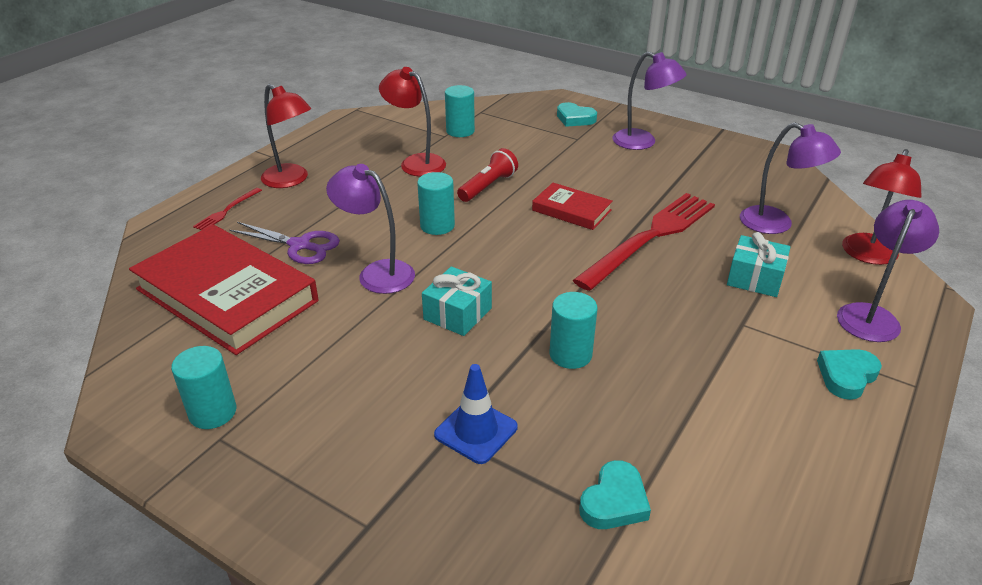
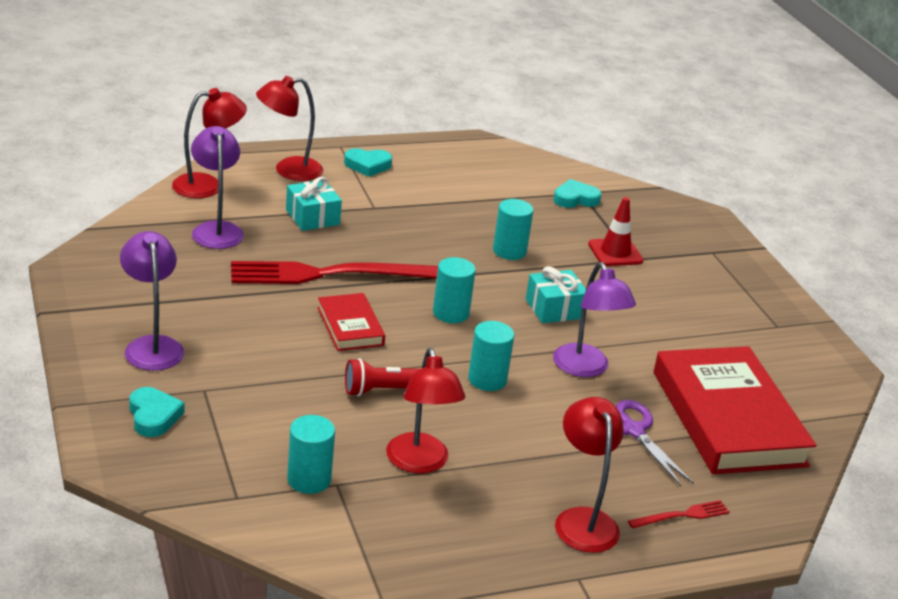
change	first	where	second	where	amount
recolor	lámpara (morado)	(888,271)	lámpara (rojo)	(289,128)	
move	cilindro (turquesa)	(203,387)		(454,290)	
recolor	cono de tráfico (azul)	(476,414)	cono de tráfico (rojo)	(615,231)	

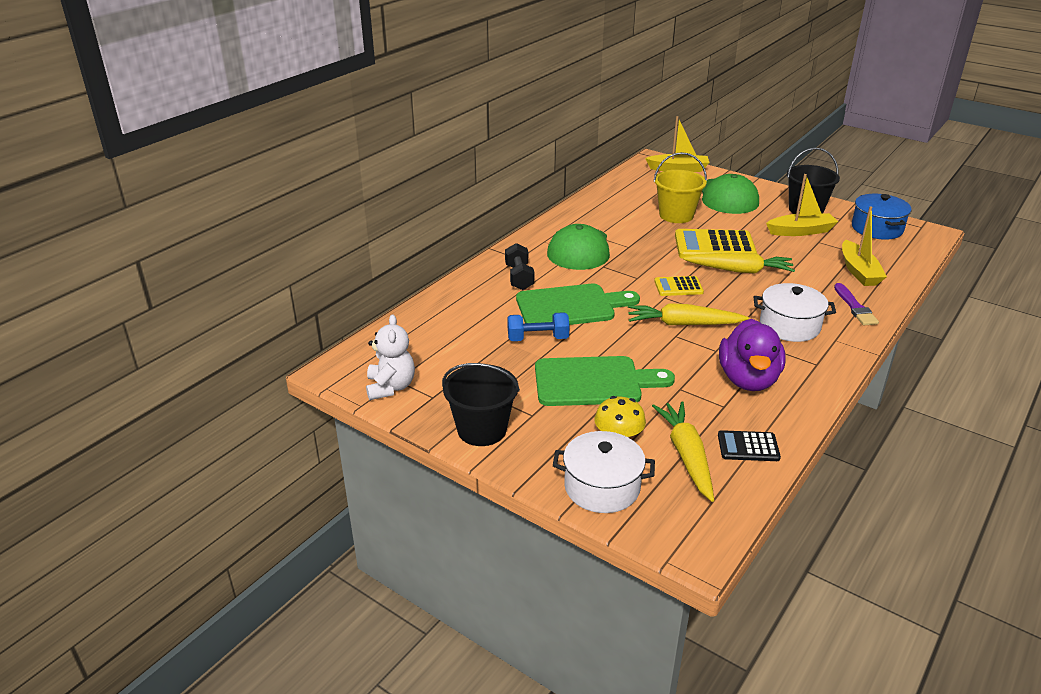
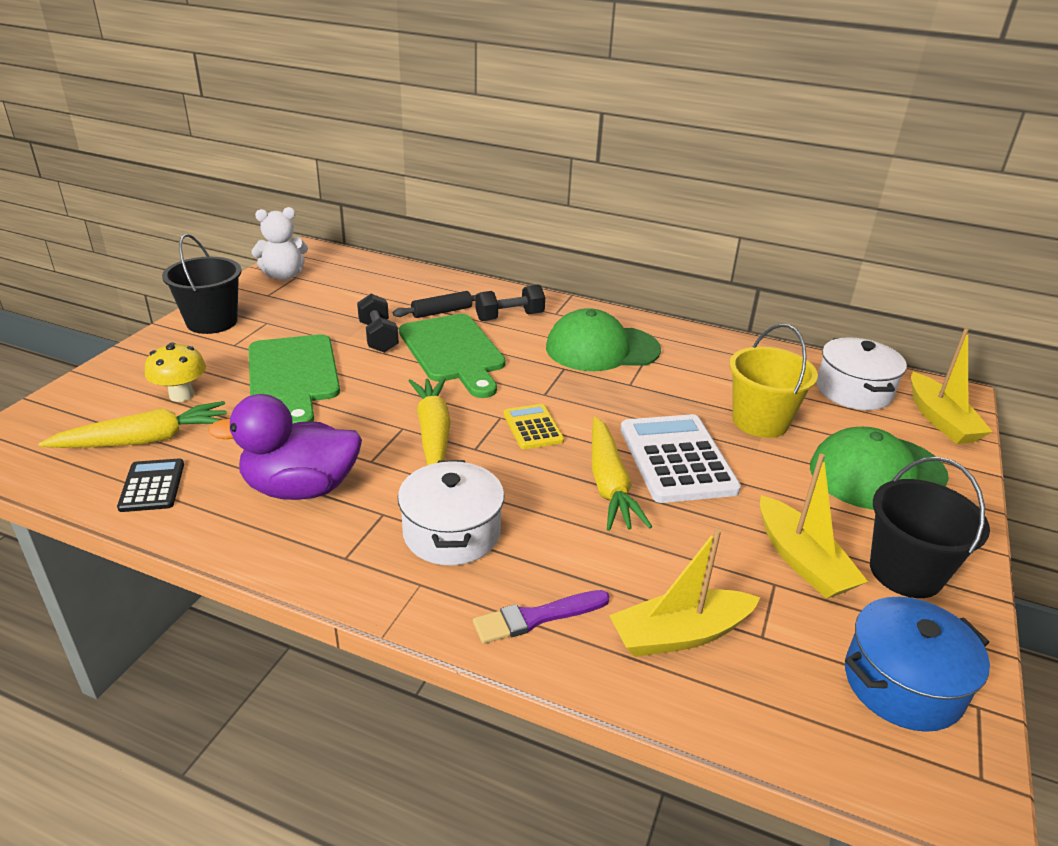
change	first	where	second	where	amount
recolor	calculadora (amarillo)	(716,244)	calculadora (blanco)	(680,458)	
recolor	mancuerna (azul)	(538,326)	mancuerna (negro)	(378,323)	
move	olla (blanco)	(604,472)		(862,373)	
insert			rodillo (negro)	(437,304)	

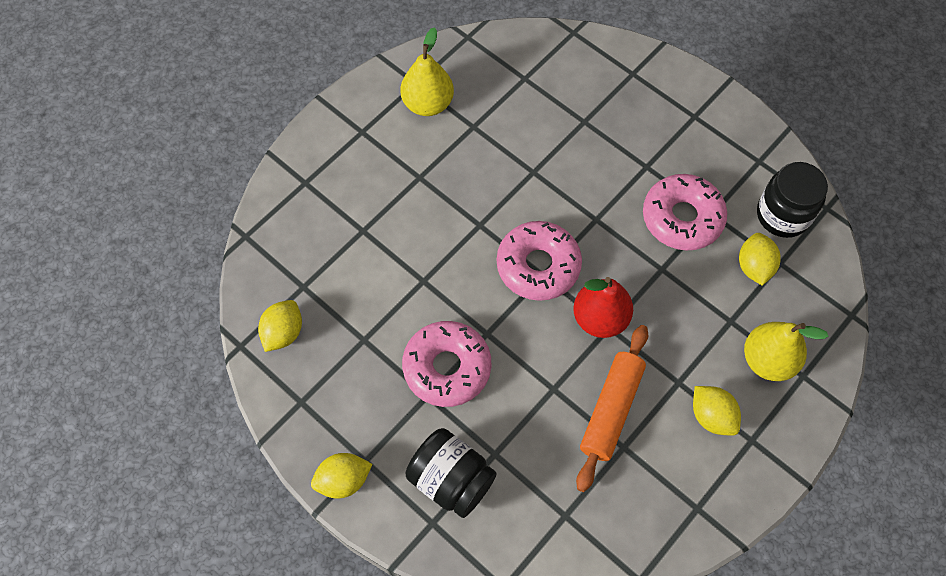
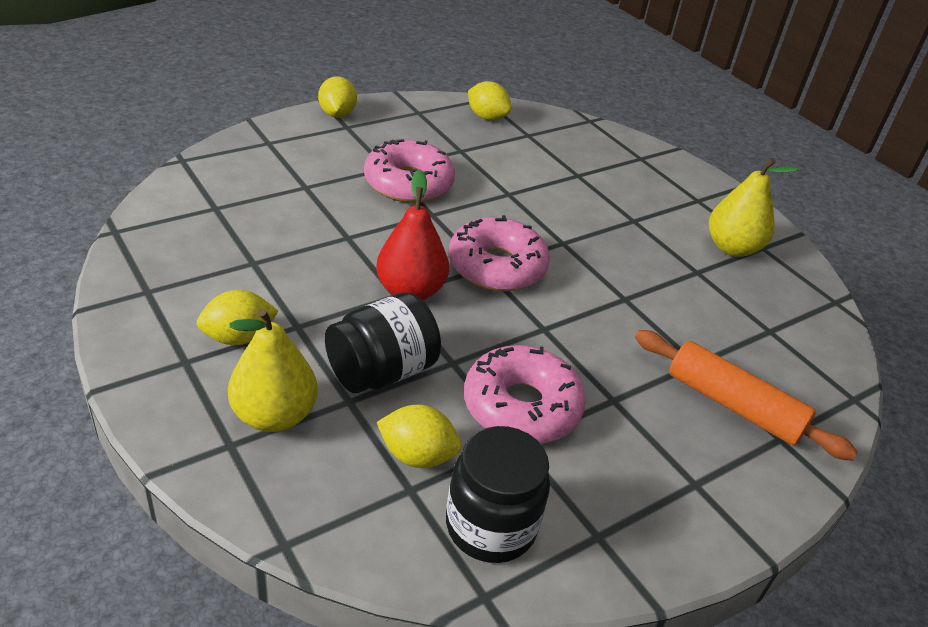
change	first	where	second	where	amount
move	rodillo (naranja)	(612,408)		(746,395)	
move	tarro (negro)	(451,473)		(383,342)	

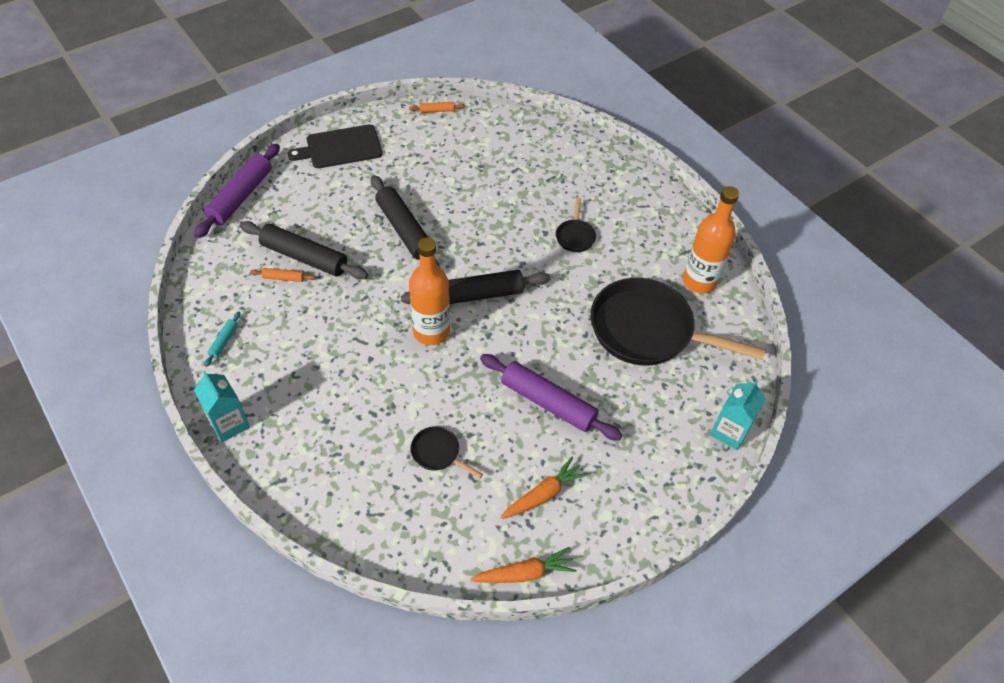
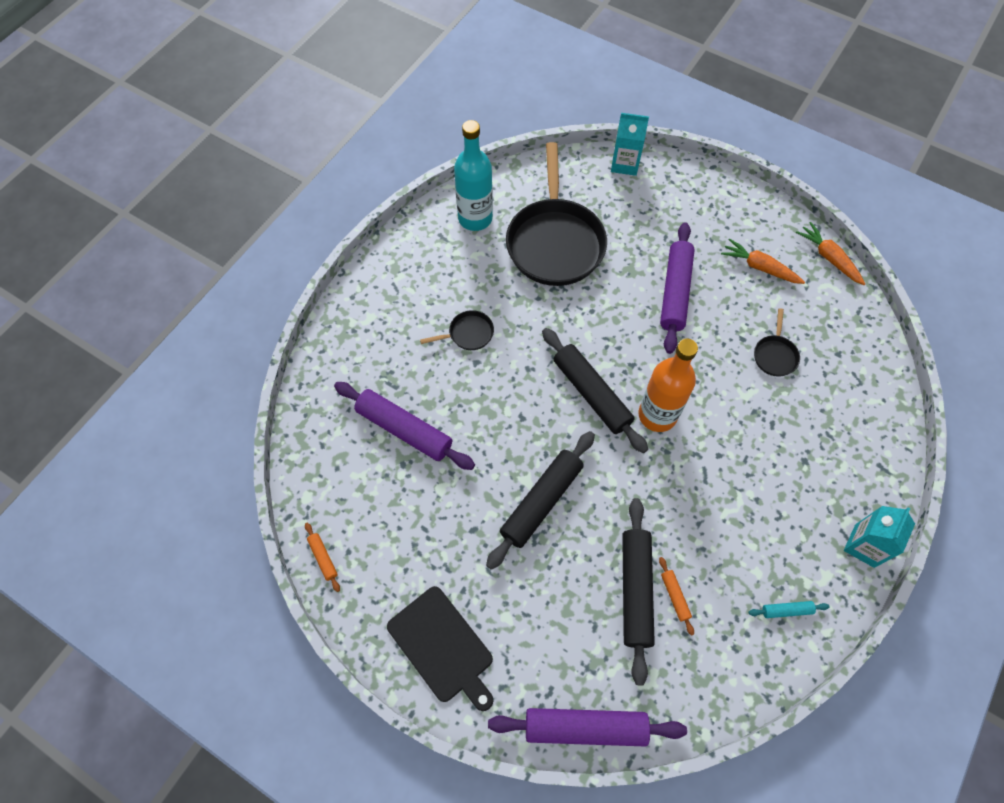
change	first	where	second	where	amount
recolor	botella (naranja)	(711,240)	botella (turquesa)	(473,175)	
insert			rodillo (morado)	(404,426)	

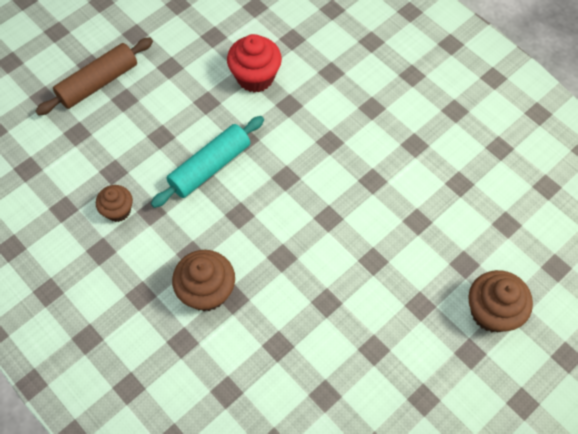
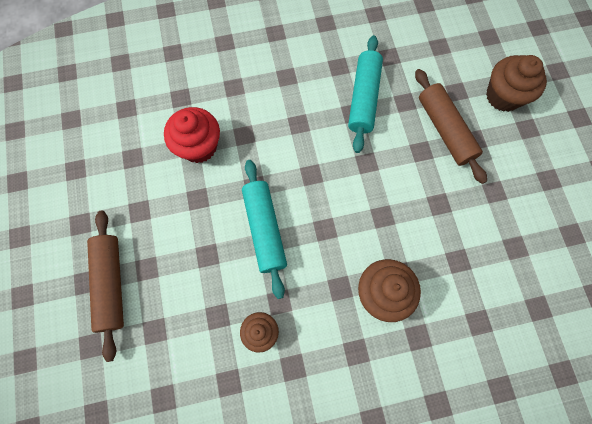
change	first	where	second	where	amount
insert			rodillo (turquesa)	(365,94)	
insert			rodillo (marrón)	(451,126)	

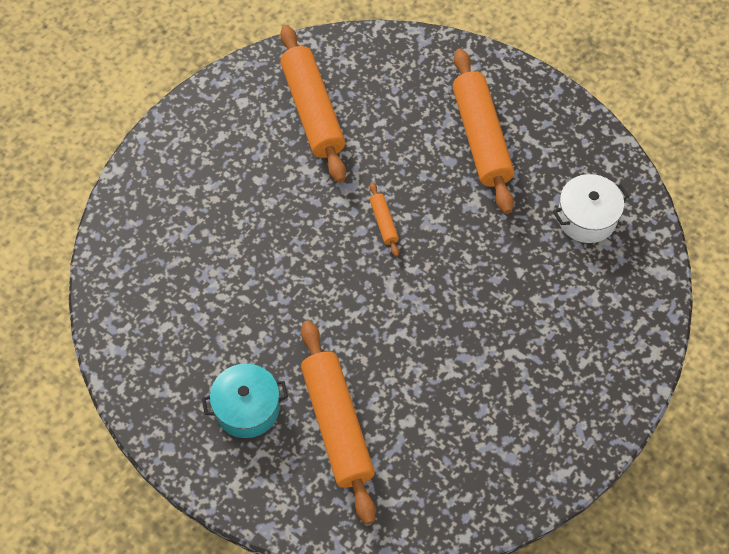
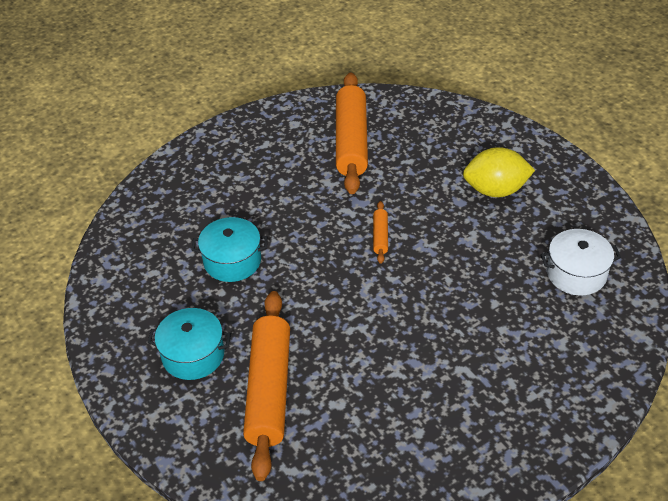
change	first	where	second	where	amount
replace	rodillo (naranja)	(483,131)	limón (amarillo)	(499,172)	
insert			olla (turquesa)	(229,249)	

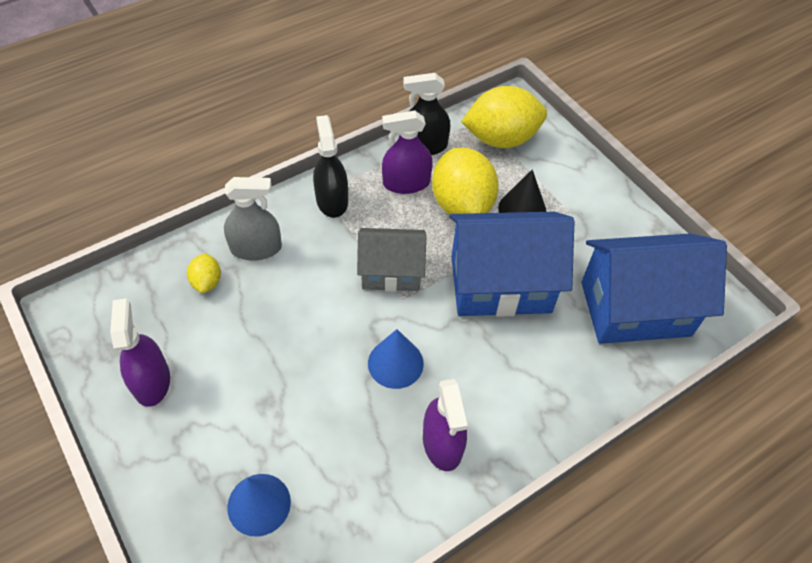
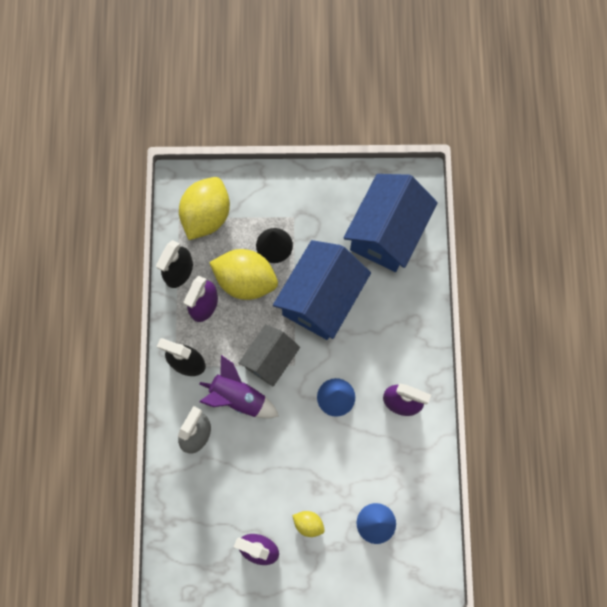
change	first	where	second	where	amount
move	limón (amarillo)	(204,273)		(308,524)	
insert			cohete (morado)	(239,386)	

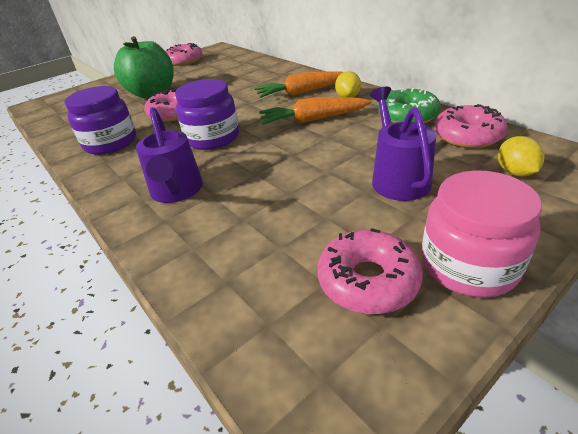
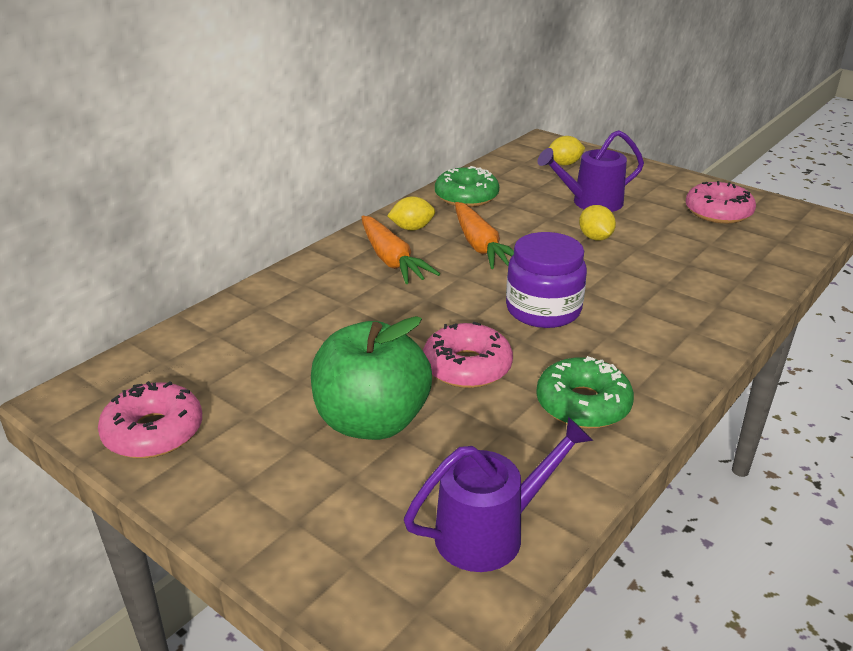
change	first	where	second	where	amount
replace	tarro (morado)	(100,120)	rosquilla (verde)	(585,392)	
delete	rosquilla (rosa)	(471,126)			
move	regadera (morado)	(169,155)		(498,494)	
delete	tarro (rosa)	(481,234)			
insert			limón (amarillo)	(597,223)	

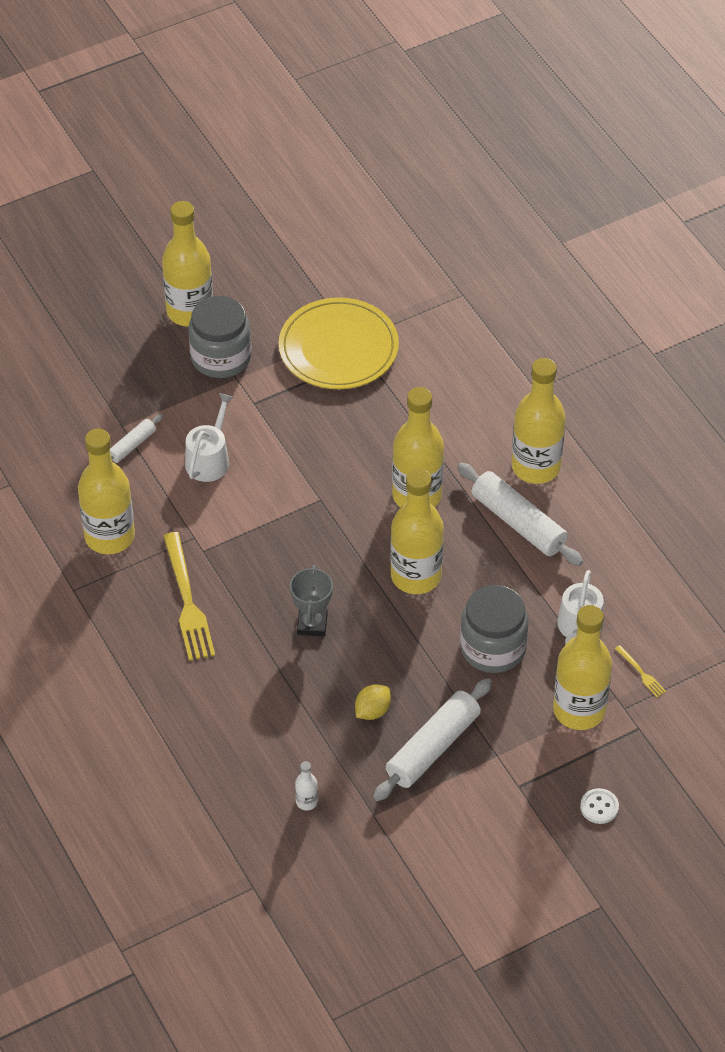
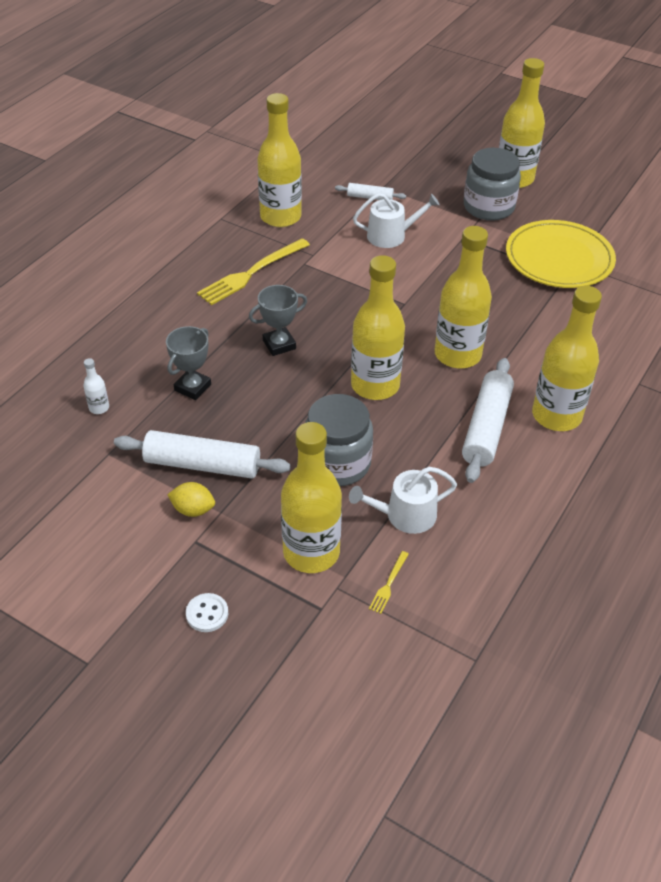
change	first	where	second	where	amount
move	limón (amarillo)	(373,702)		(191,499)	
insert			trofeo (gris)	(188,363)	

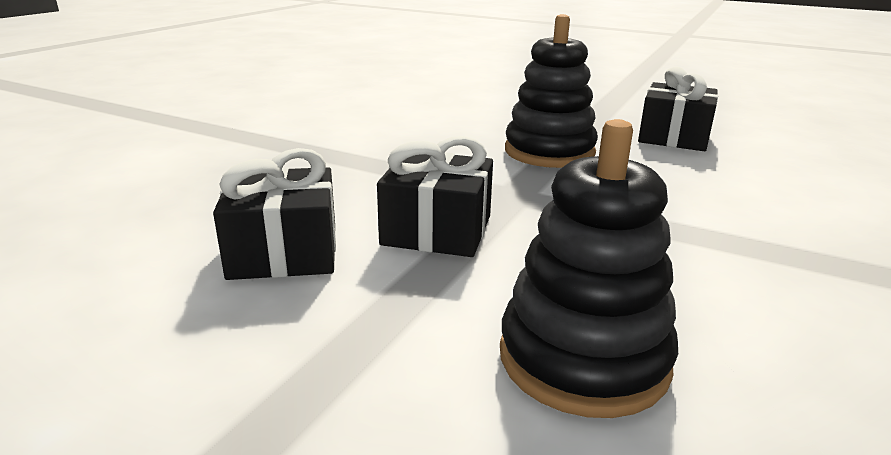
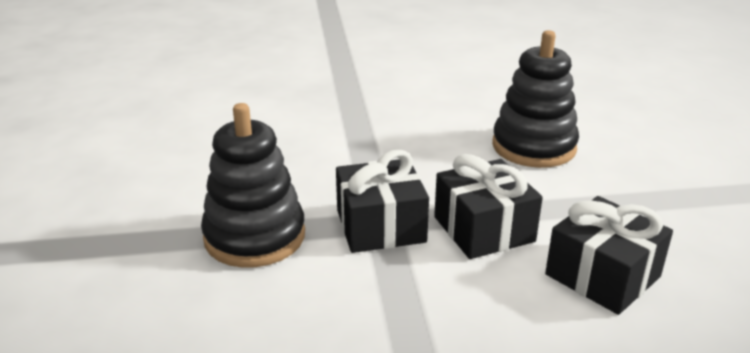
change	first	where	second	where	amount
move	regalo (negro)	(678,109)		(382,201)	

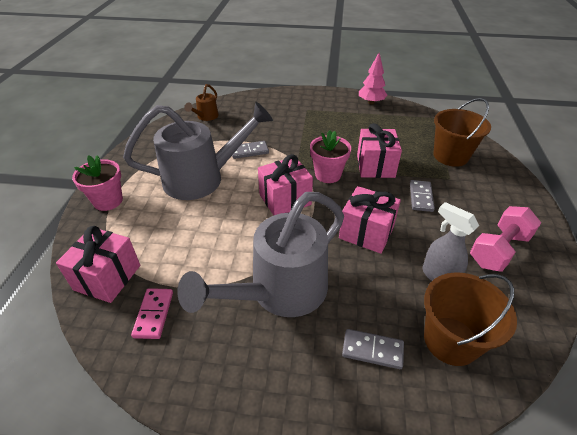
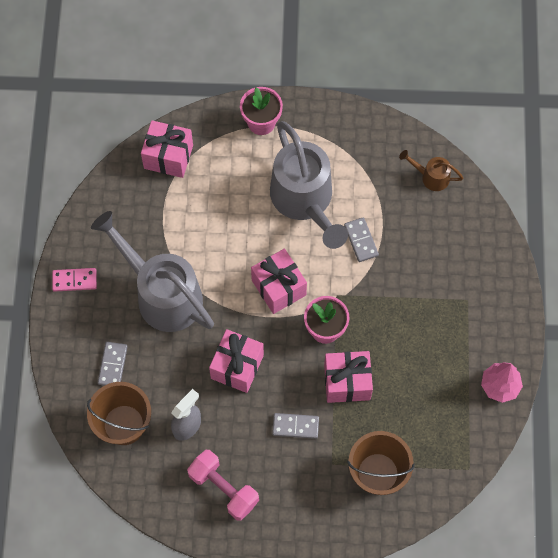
change	first	where	second	where	amount
move	ficha de dominó (rosa)	(152,313)		(74,280)	

